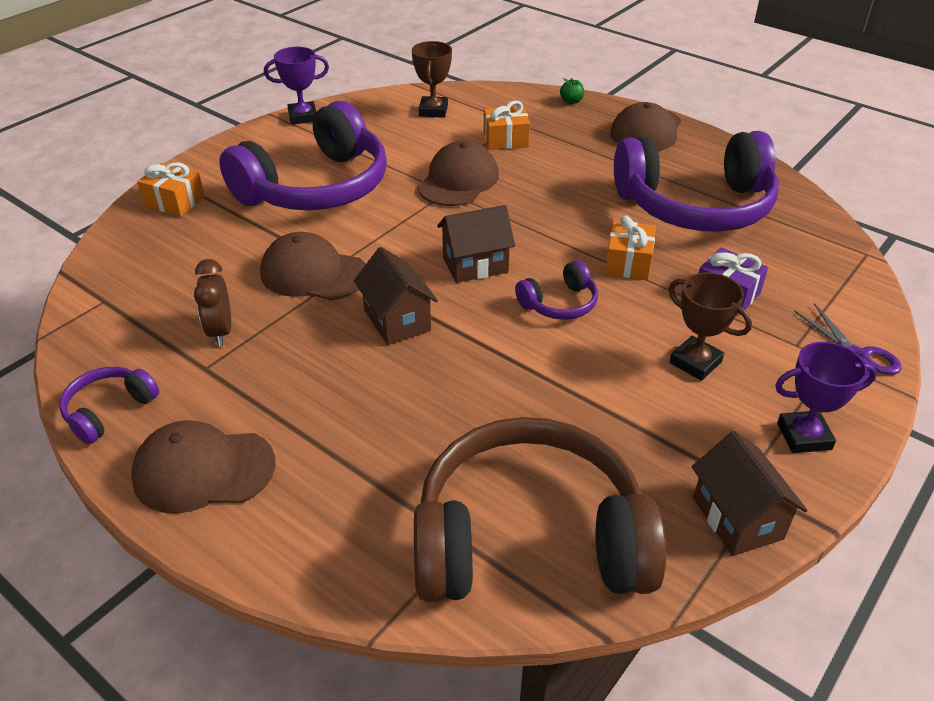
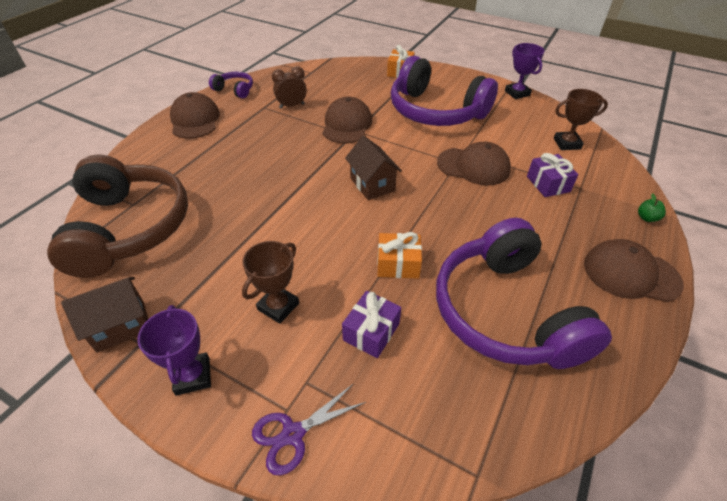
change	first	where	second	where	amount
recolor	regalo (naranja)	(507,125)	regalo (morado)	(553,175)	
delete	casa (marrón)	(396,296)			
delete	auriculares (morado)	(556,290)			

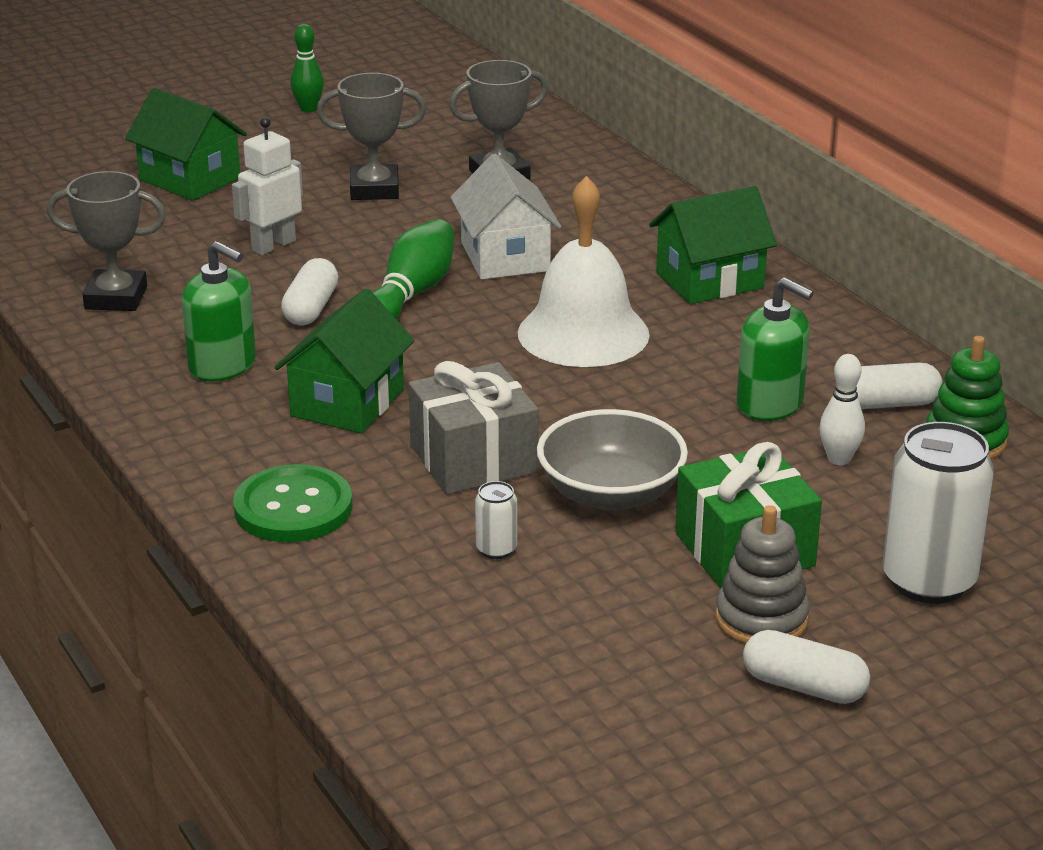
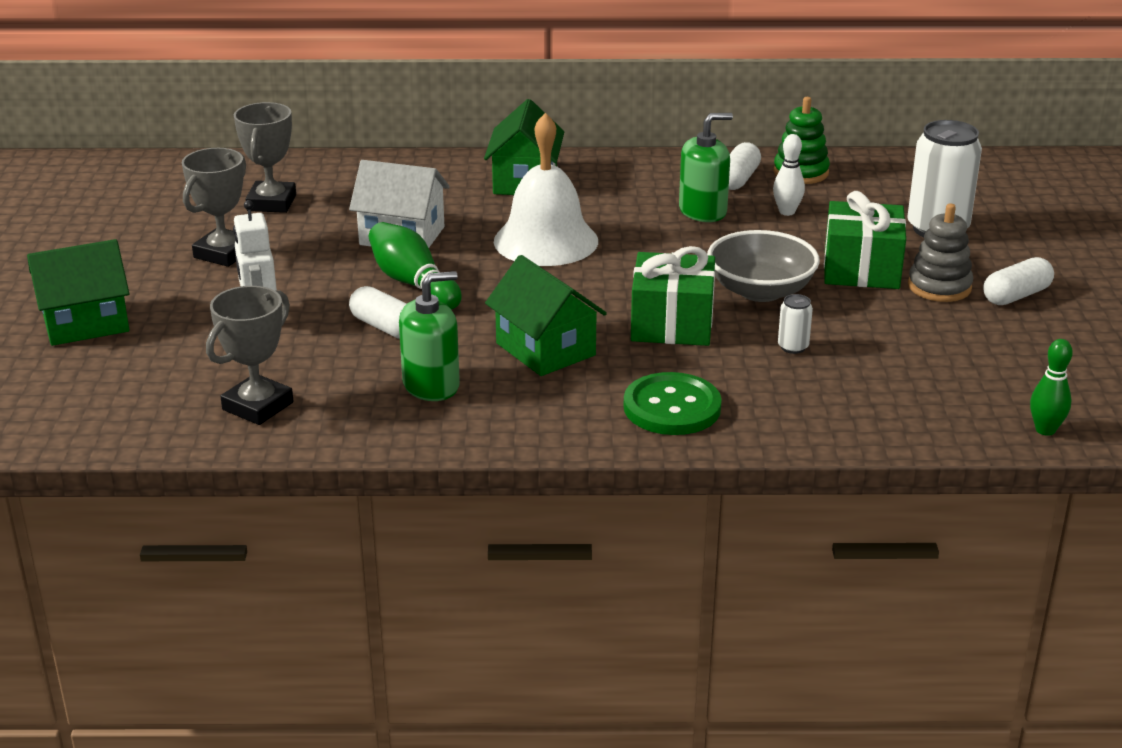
change	first	where	second	where	amount
move	bolo (verde)	(307,68)		(1051,387)	
recolor	regalo (gris)	(473,427)	regalo (verde)	(673,296)	

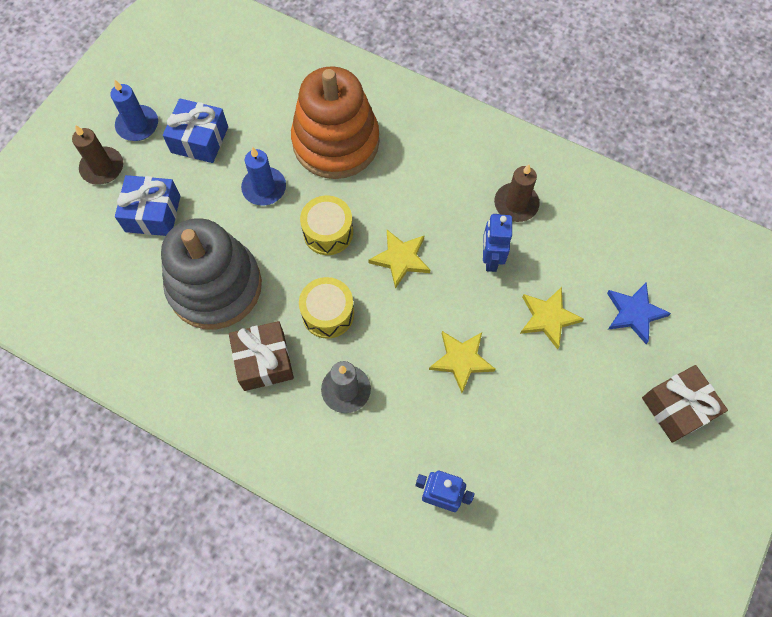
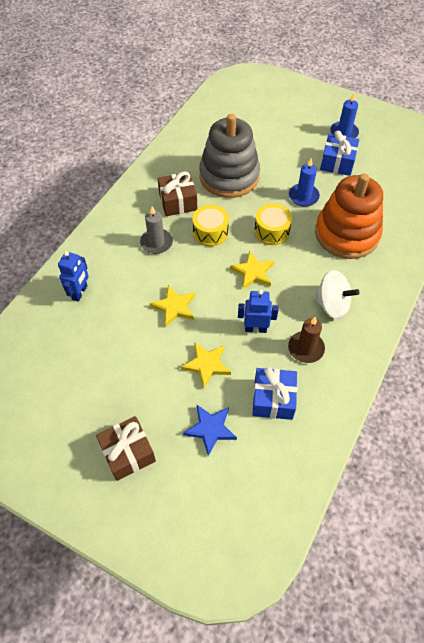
change	first	where	second	where	amount
delete	vela (marrón)	(97,155)			
move	regalo (azul)	(147,205)		(274,393)	
insert			peonza (blanco)	(337,294)	

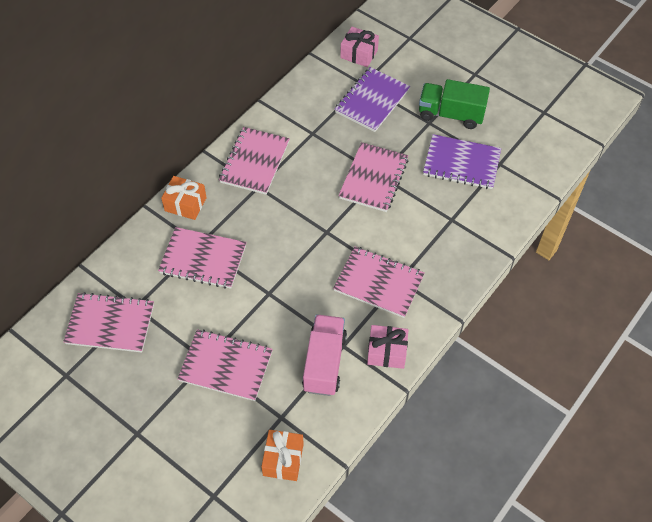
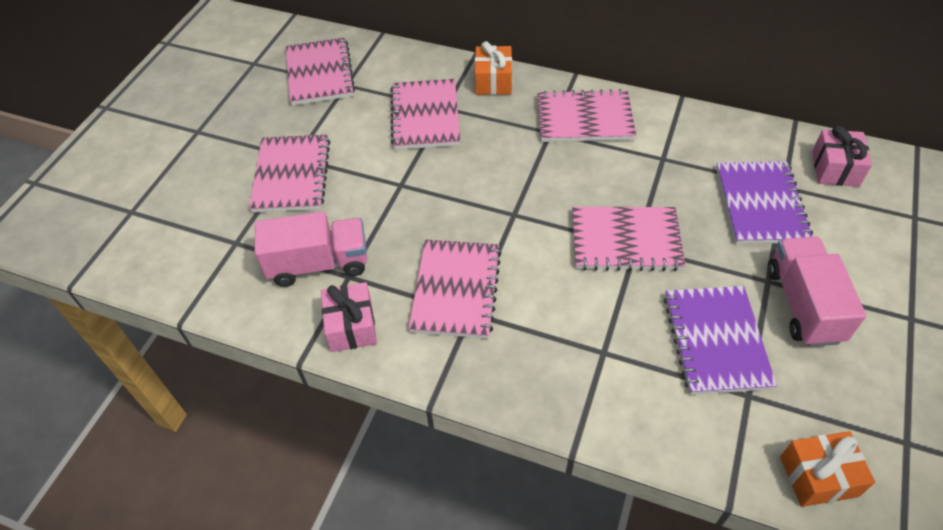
change	first	where	second	where	amount
rotate	cuaderno (morado)	(372,99)		(764,202)	75 degrees clockwise
recolor	camión (verde)	(454,104)	camión (rosa)	(817,292)	
move	regalo (naranja)	(282,455)		(827,469)	

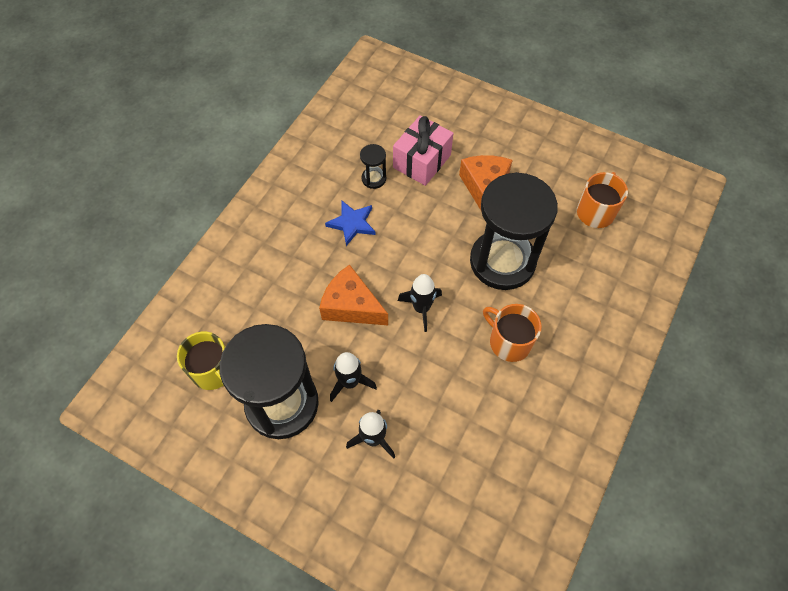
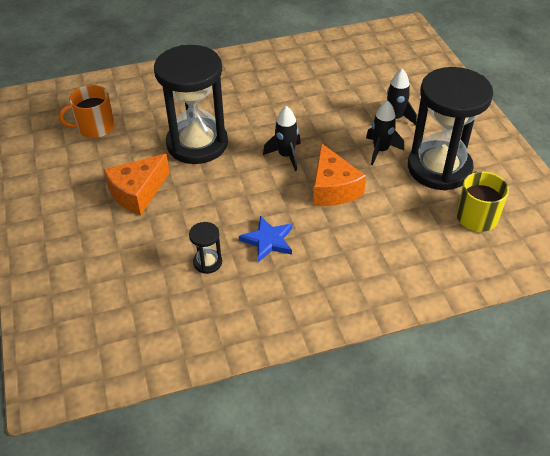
change	first	where	second	where	amount
delete	regalo (rosa)	(423,150)			
delete	taza (naranja)	(512,333)			

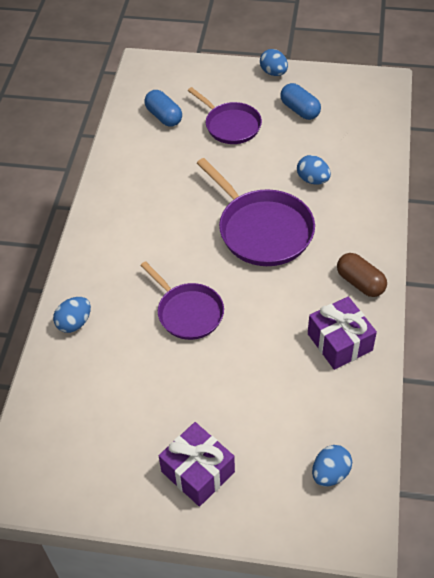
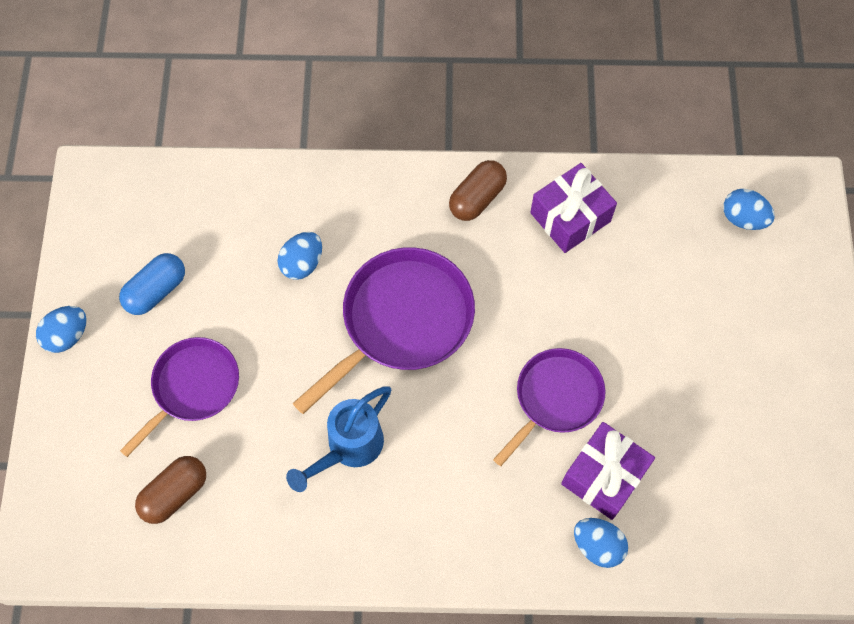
change	first	where	second	where	amount
recolor	cápsula (azul)	(163,108)	cápsula (marrón)	(170,490)	
move	regalo (morado)	(197,464)		(608,471)	
insert			regadera (azul)	(338,439)	

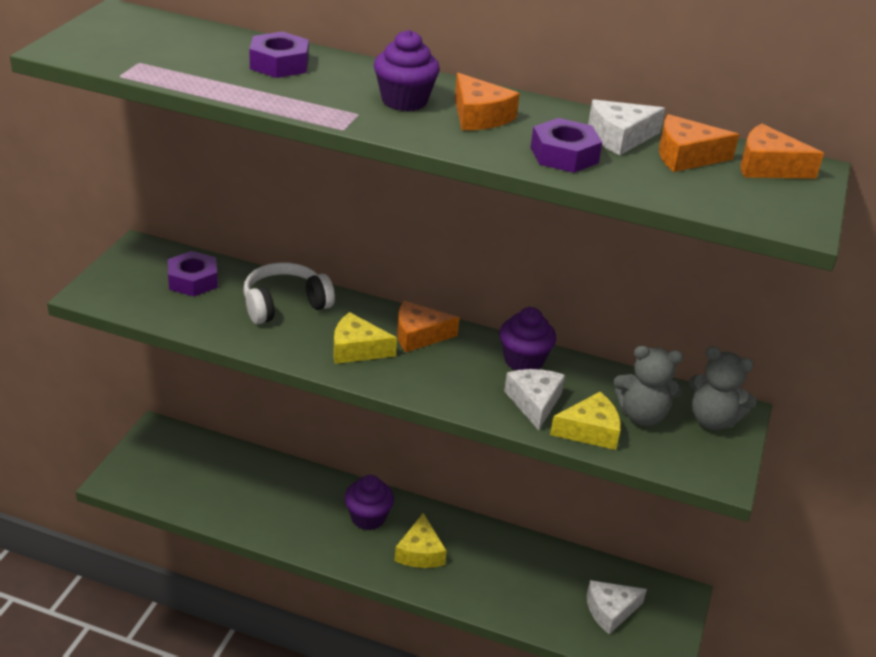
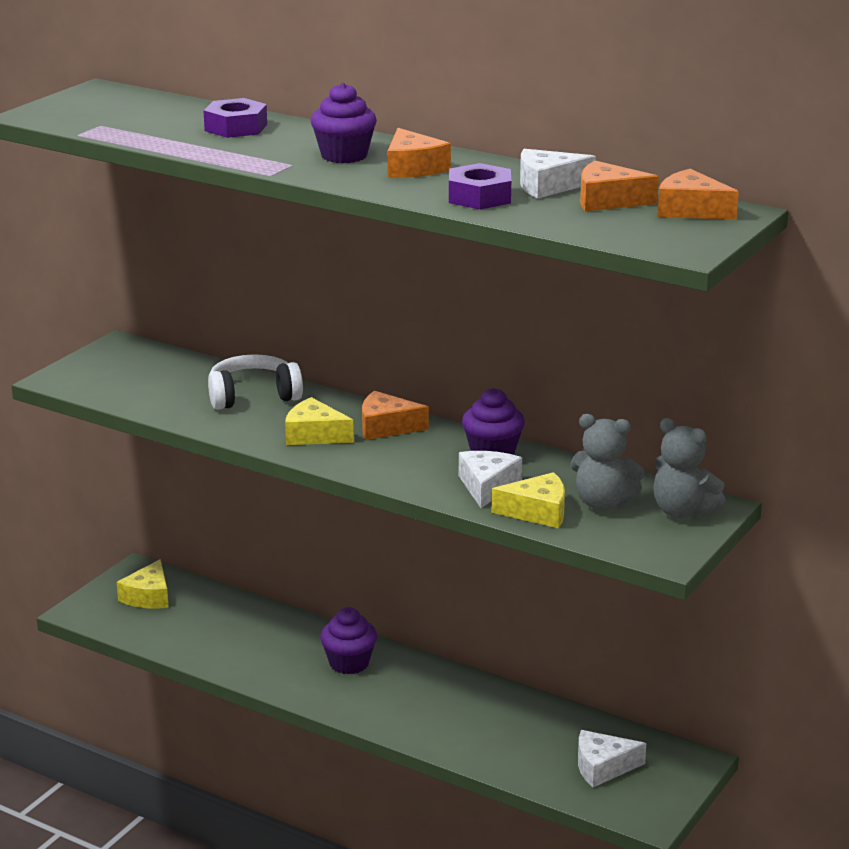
change	first	where	second	where	amount
delete	tuerca (morado)	(193,274)			
move	queso (amarillo)	(421,540)		(143,584)	

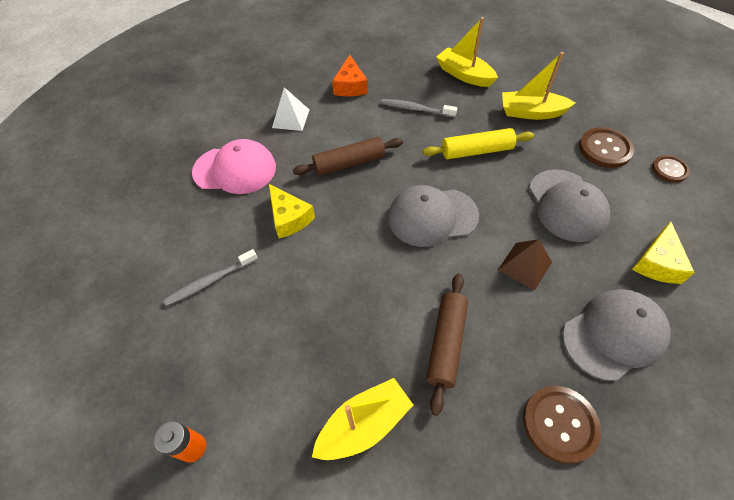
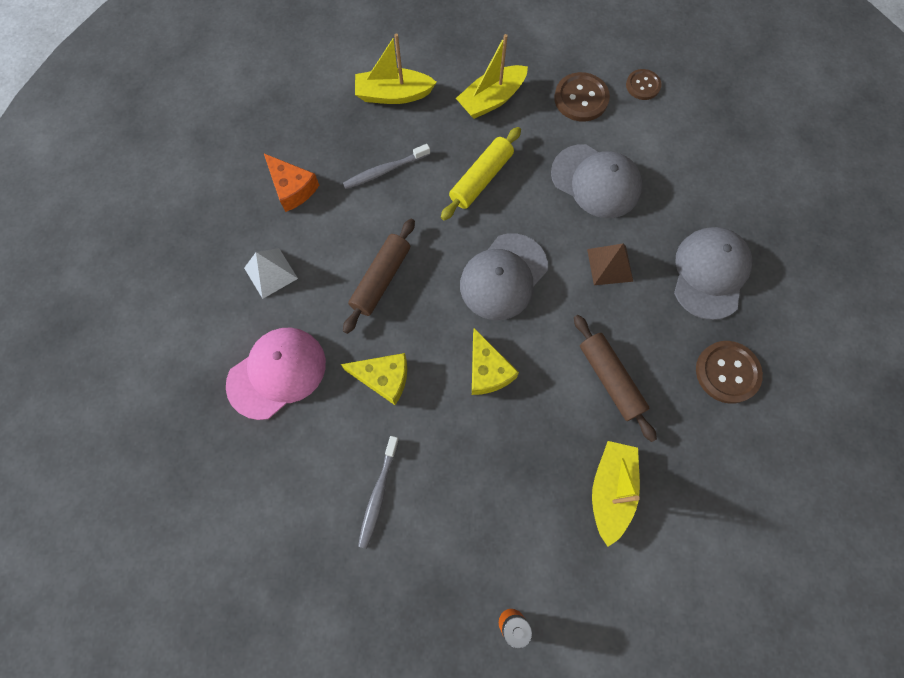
change	first	where	second	where	amount
move	queso (amarillo)	(663,252)		(495,361)	

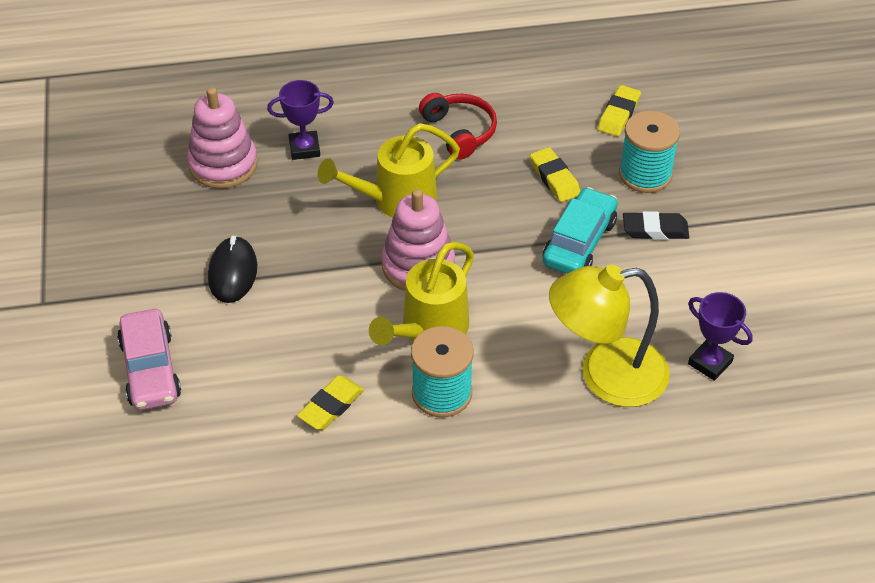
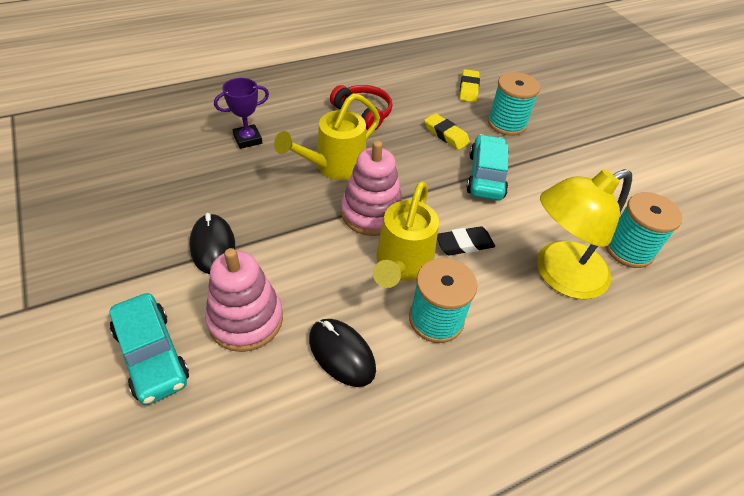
change	first	where	second	where	amount
move	juguete apilable (rosa)	(222,138)		(244,300)	
move	goma de borrar (negro)	(656,225)		(466,240)	
replace	trofeo (morado)	(720,336)	carrete (turquesa)	(643,230)	
recolor	coche (rosa)	(149,359)	coche (turquesa)	(149,349)	
replace	goma de borrar (amarillo)	(330,402)	ratón (negro)	(342,353)	

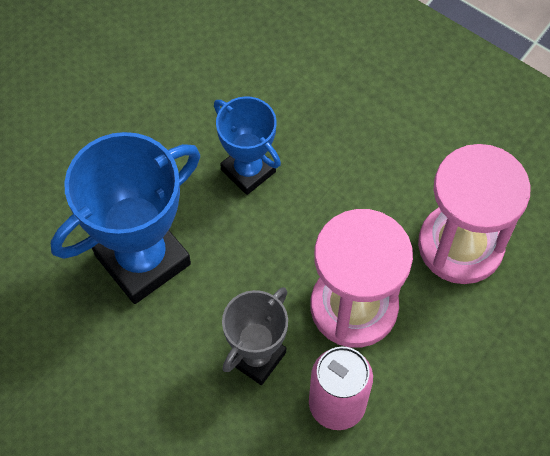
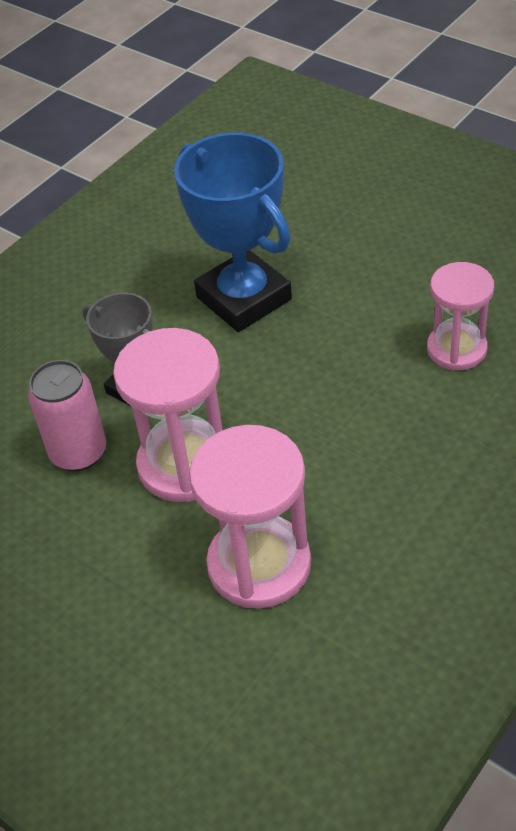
change	first	where	second	where	amount
delete	trofeo (azul)	(247,145)			
insert			reloj de arena (rosa)	(460,316)	

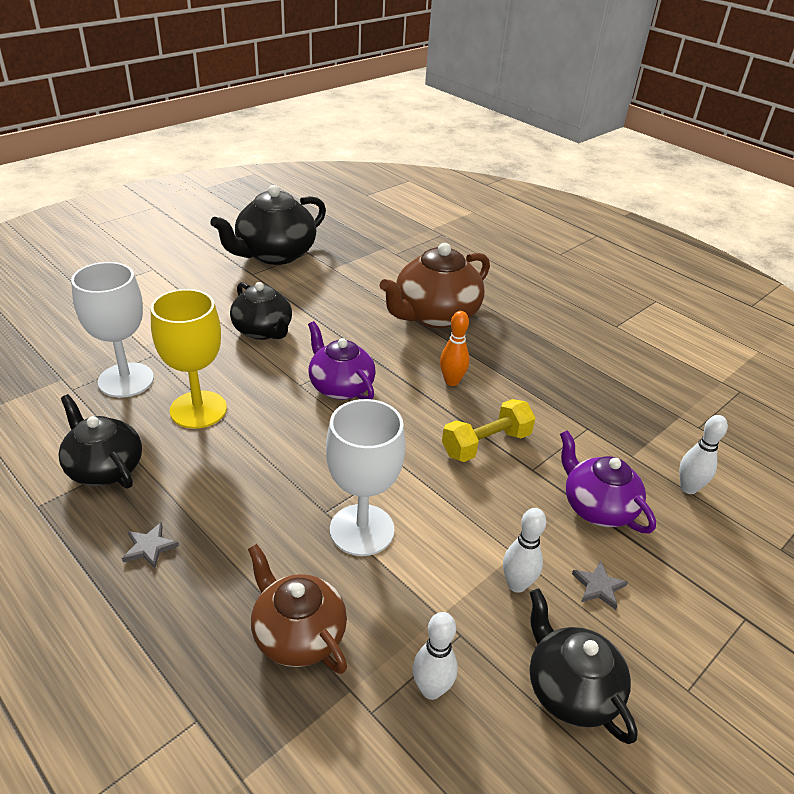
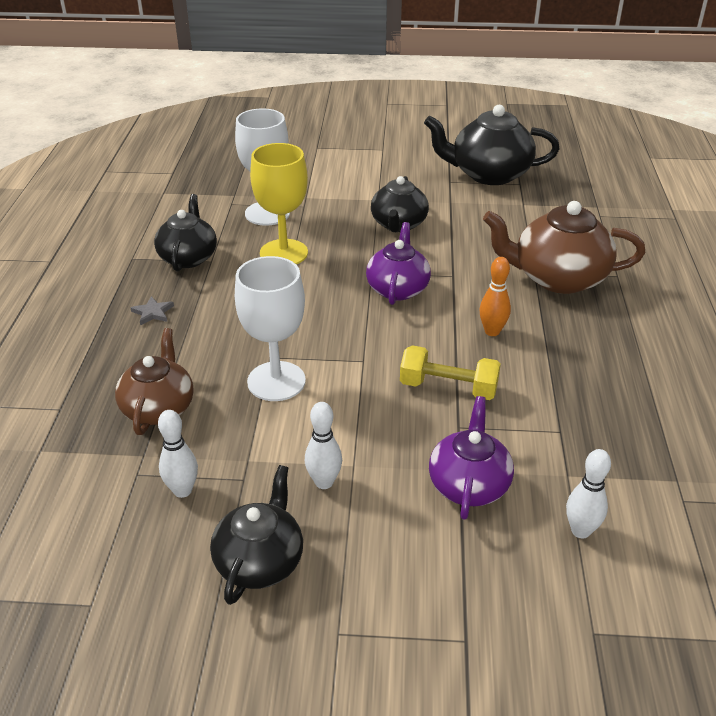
change	first	where	second	where	amount
delete	estrella (gris)	(600,585)			

